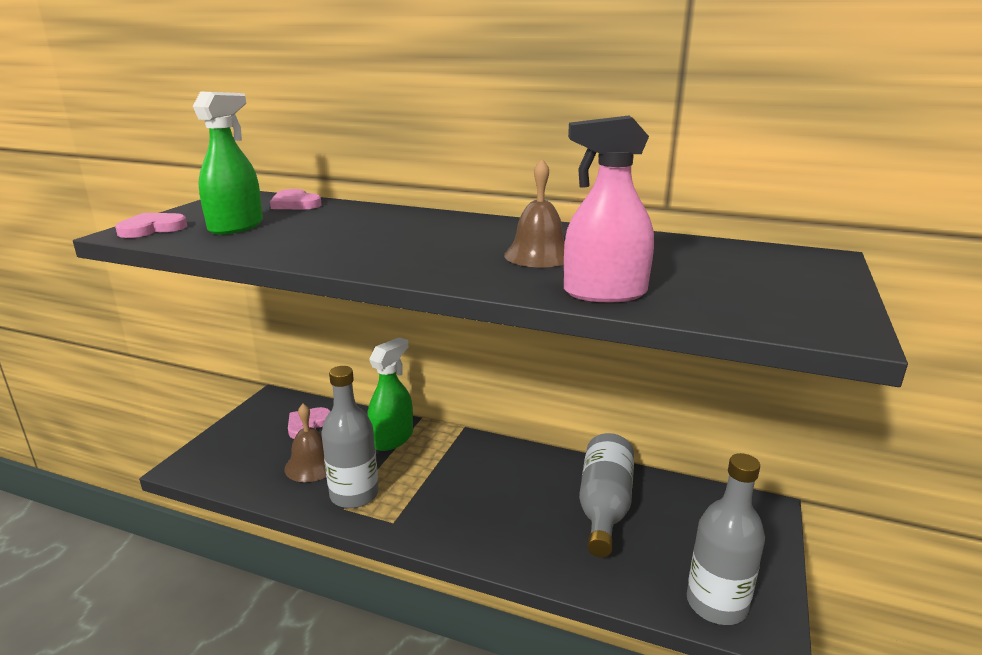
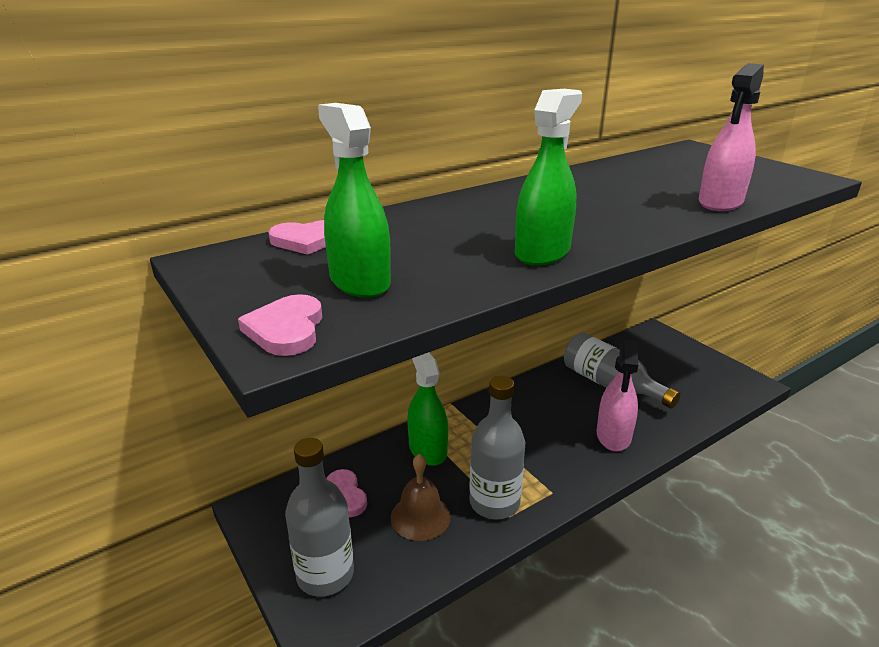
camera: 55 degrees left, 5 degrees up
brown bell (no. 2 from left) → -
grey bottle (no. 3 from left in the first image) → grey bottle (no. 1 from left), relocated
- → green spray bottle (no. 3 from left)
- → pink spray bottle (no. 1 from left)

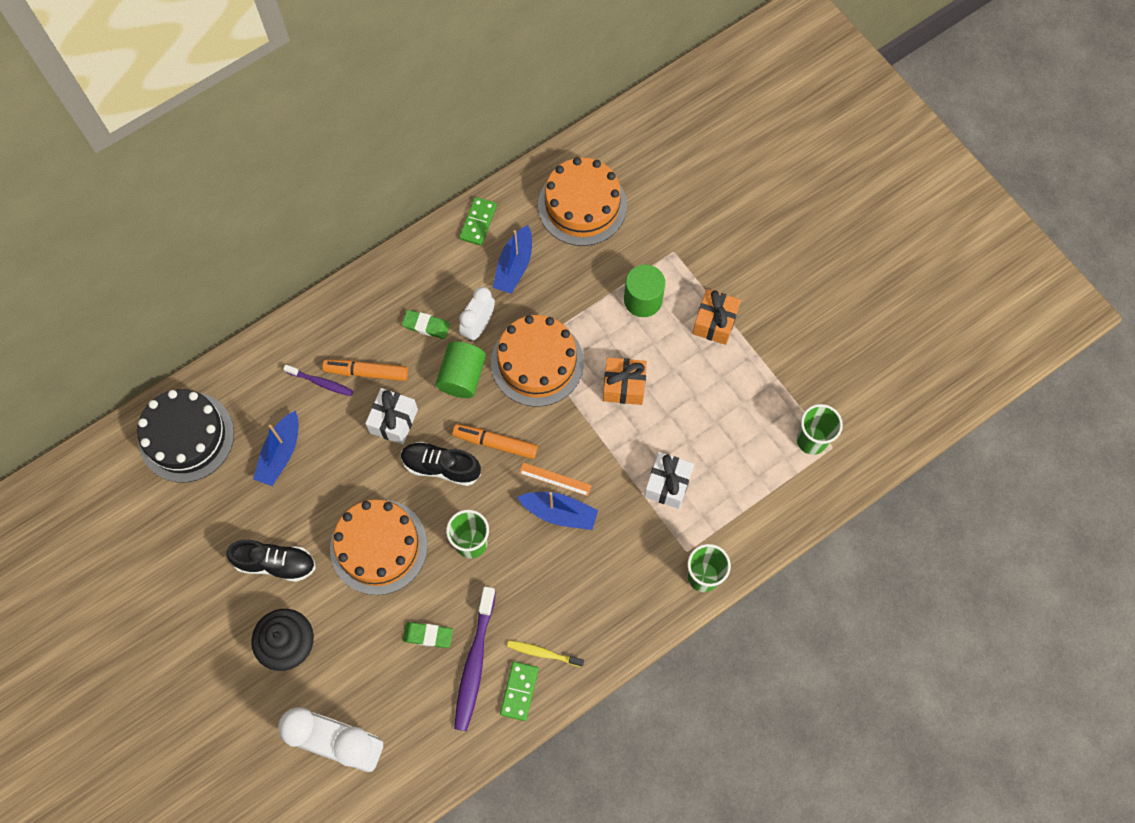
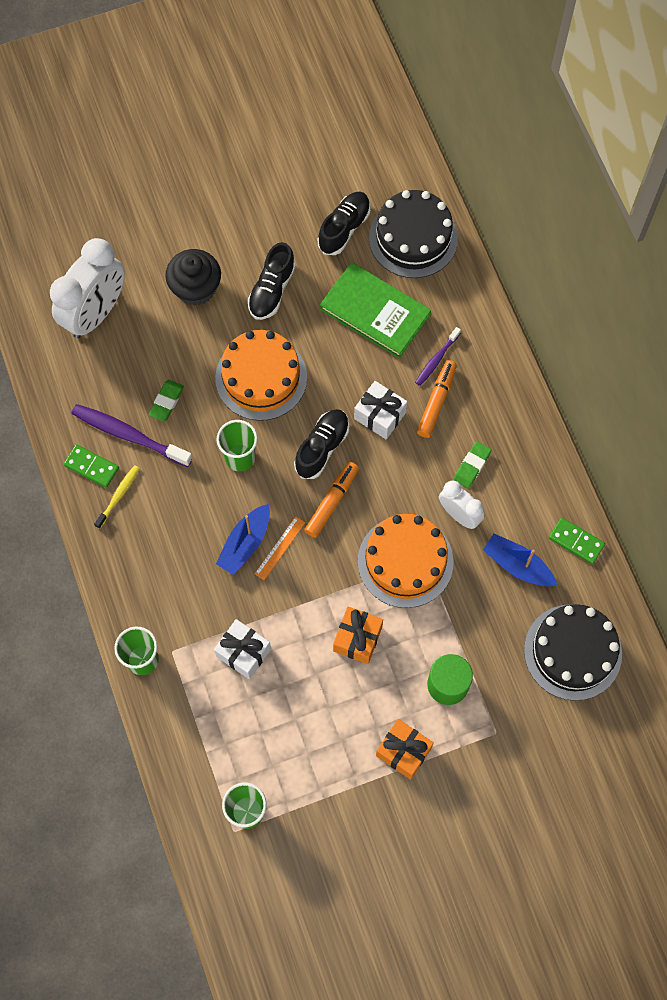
camera: 105 degrees right, 0 degrees up
blue boat (no. 1 from left) → green book
green cylinder (no. 1 from left) → -
orange cake (no. 3 from left) → black cake (no. 2 from left)
- → black shoe (no. 3 from left)

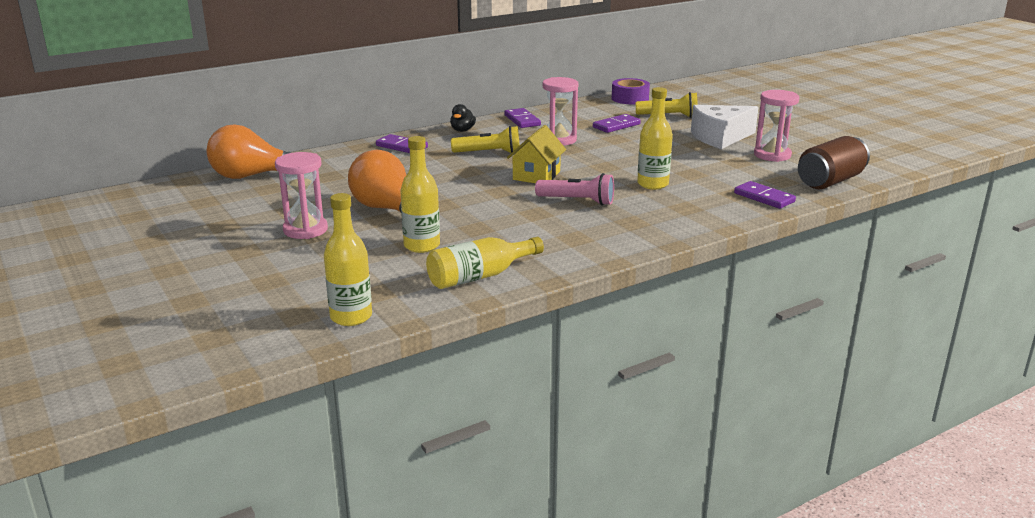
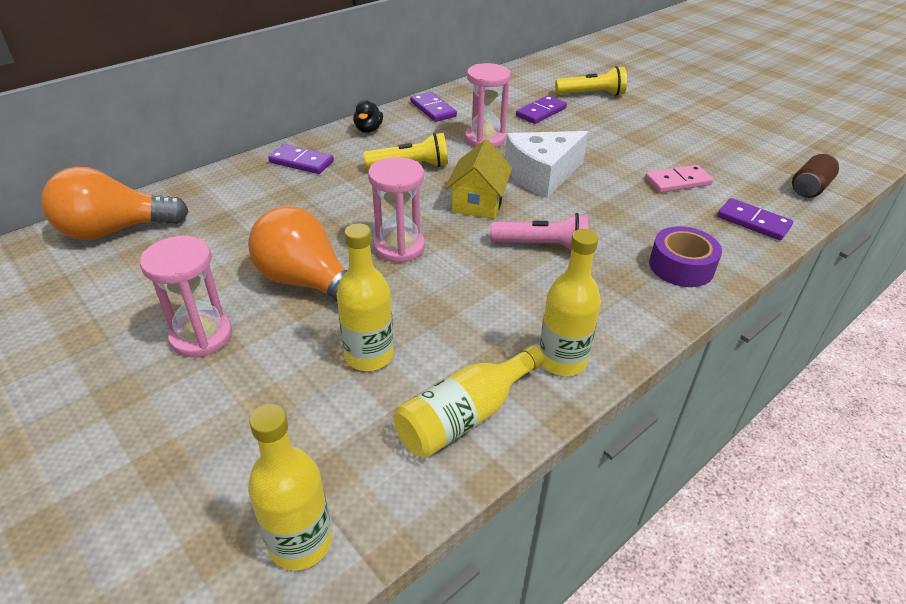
camera: 10 degrees left, 15 degrees up
purple tape, relocated
yellow bottle (no. 4 from left), relocated
white cheese, relocated
pink hourglass (no. 3 from left in the first image) → pink hourglass (no. 2 from left), relocated
brown can, x0.63
- → pink domino

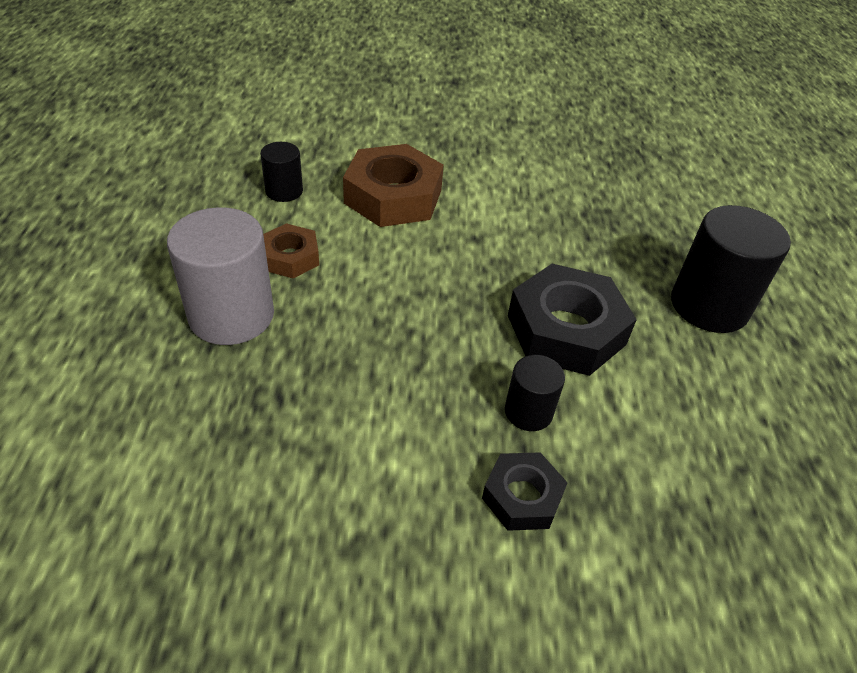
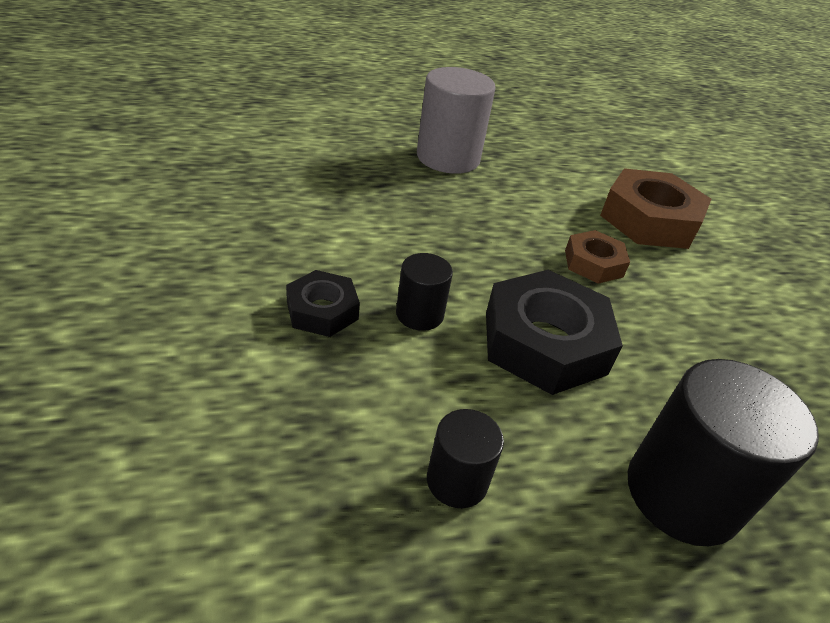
camera: 75 degrees right, 5 degrees down
black cylinder (no. 1 from left in the first image) → black cylinder (no. 2 from left), relocated
brown nut (no. 1 from left), relocated

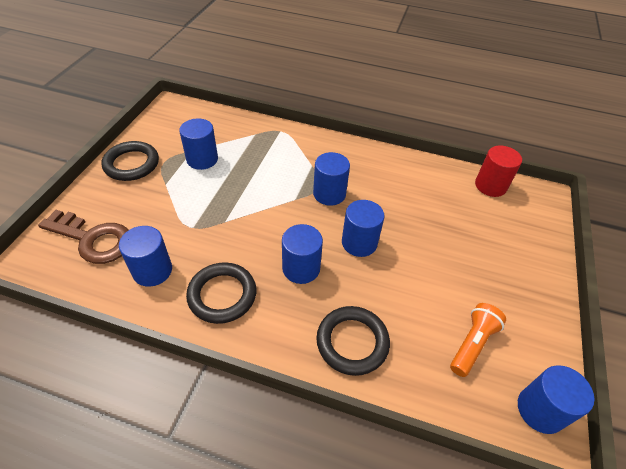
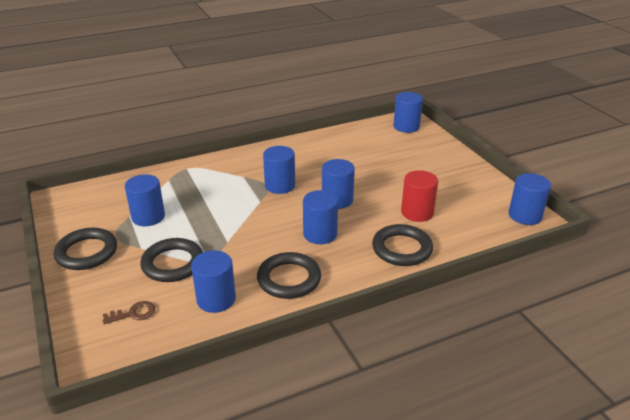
camera: 40 degrees left, 15 degrees down
brown key, x0.48
orange flashlight → -
red cylinder, relocated
- → black ring (no. 2 from left)
- → blue cylinder (no. 6 from left)

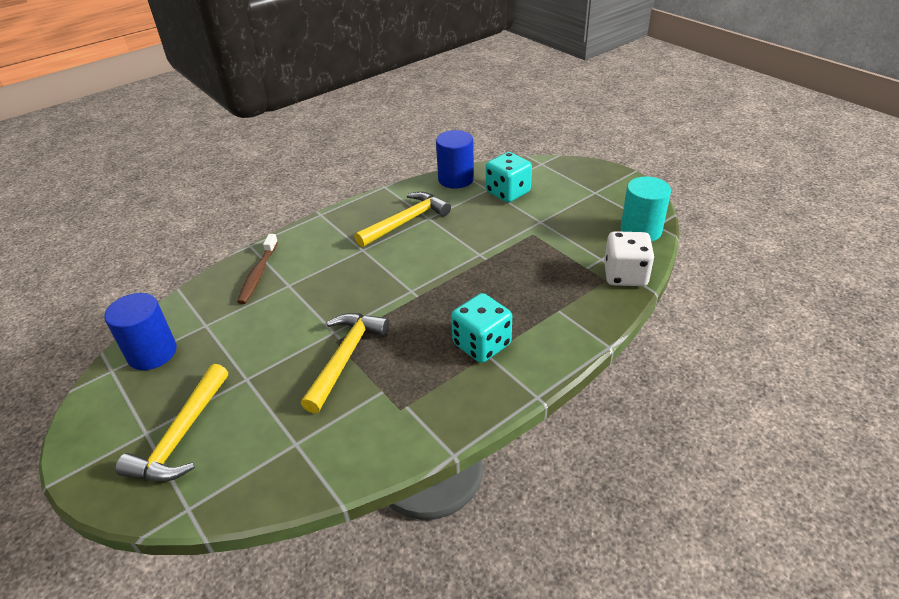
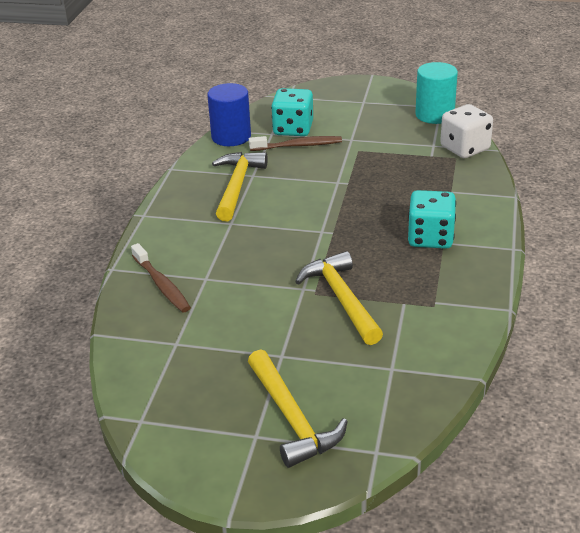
camera: 40 degrees left, 5 degrees down
blue cylinder (no. 1 from left) → -
- → brown toothbrush (no. 2 from left)

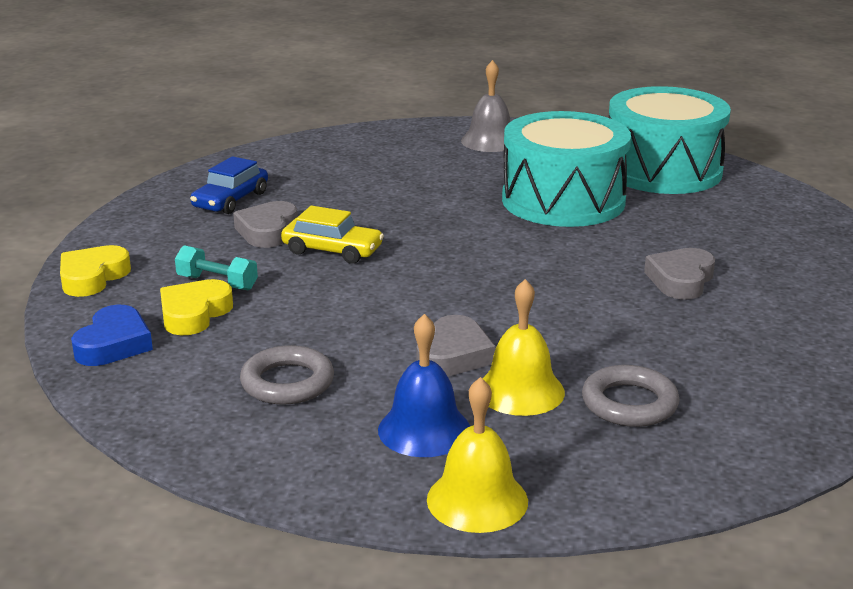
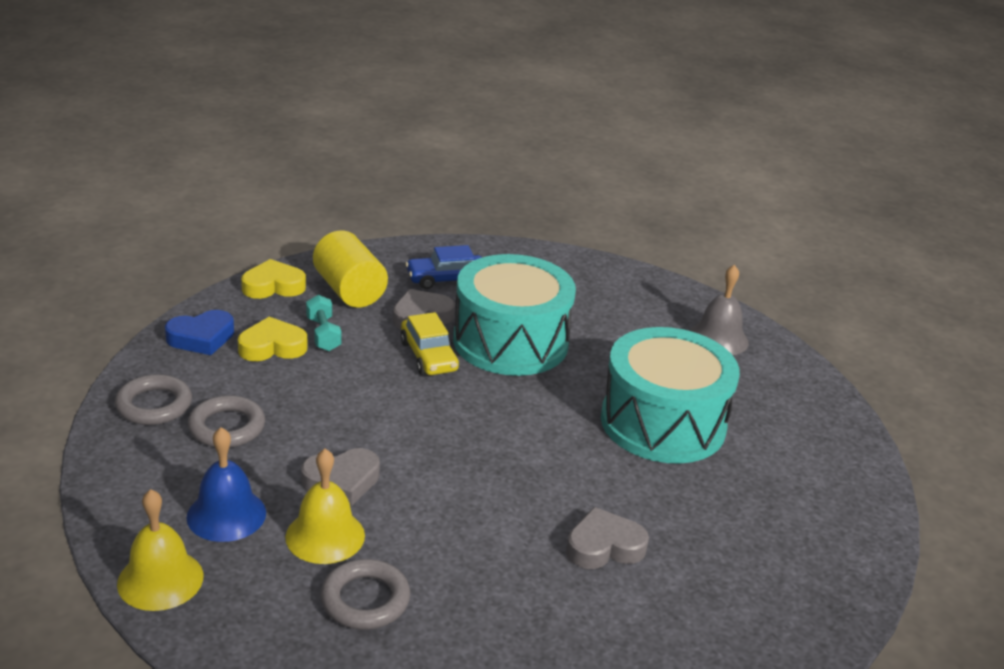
camera: 45 degrees right, 5 degrees up
turquoise drum (no. 2 from left in the first image) → turquoise drum (no. 1 from left), relocated
- → grey ring (no. 1 from left)
- → yellow cylinder

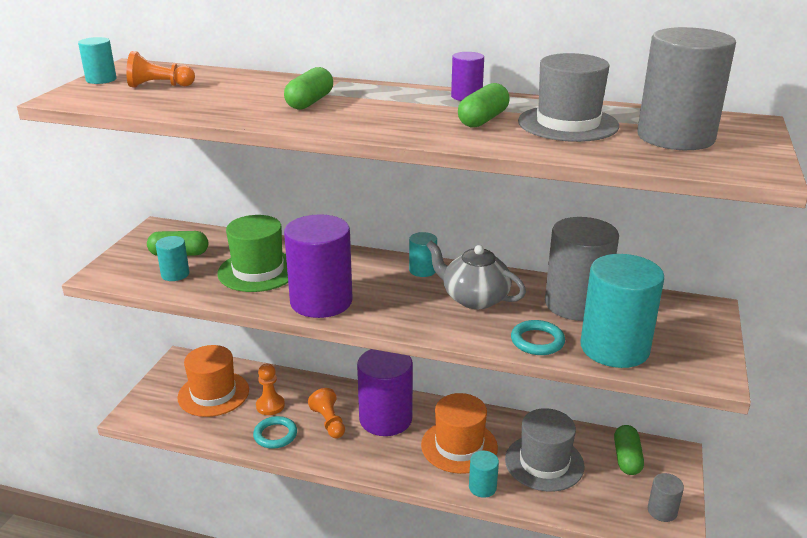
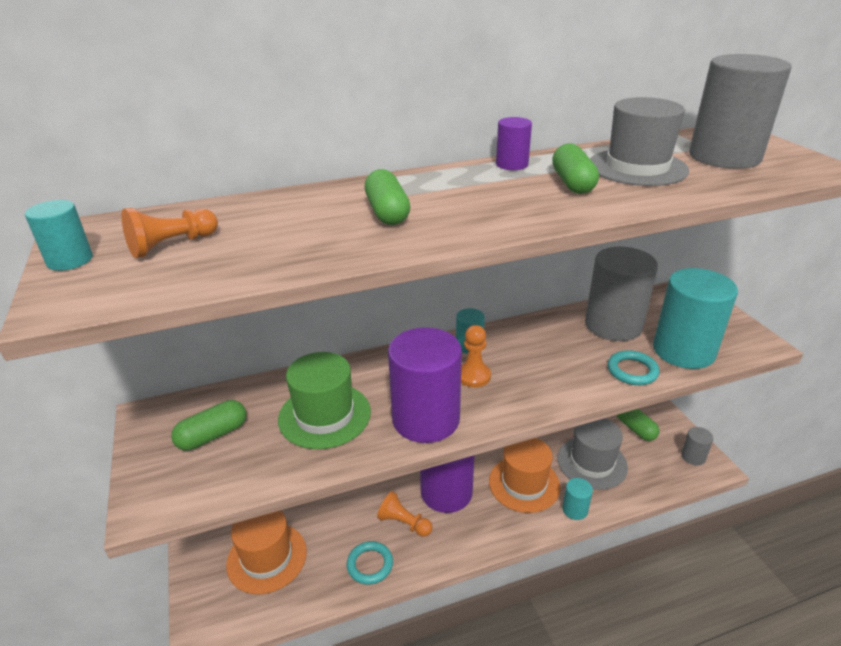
camera: 35 degrees left, 5 degrees up
turquoise cylinder (no. 2 from left) → -
orange pawn (no. 2 from left in the first image) → orange pawn (no. 3 from left), relocated
grey teapot → -

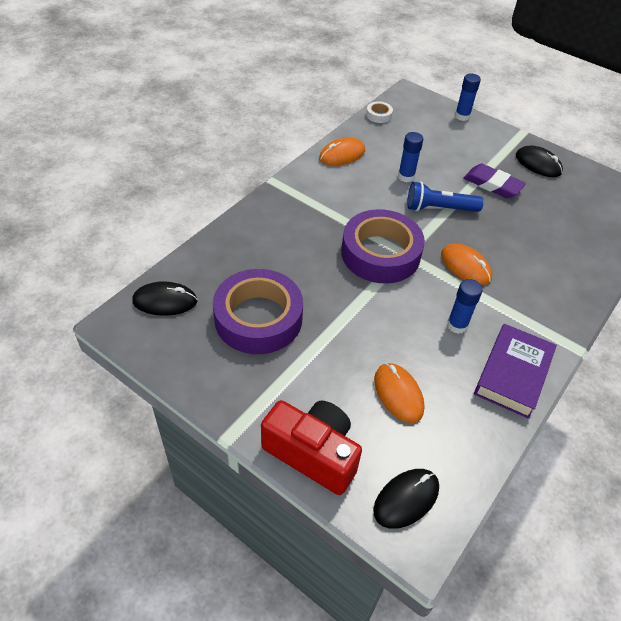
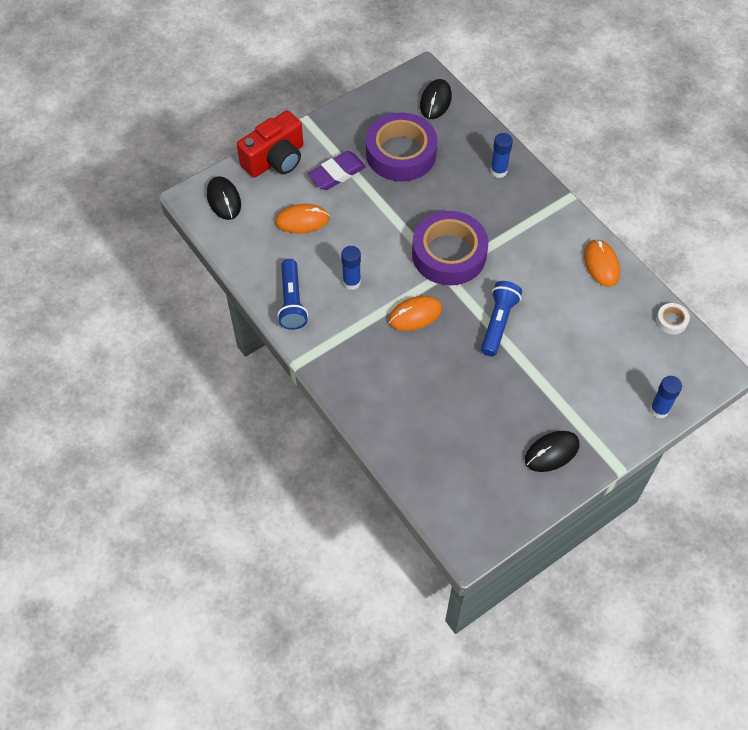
camera: 110 degrees right, 10 degrees up
blue glue stick (no. 1 from left in the first image) → blue glue stick (no. 2 from left), relocated
purple eraser, relocated
purple book → blue flashlight (no. 1 from left)

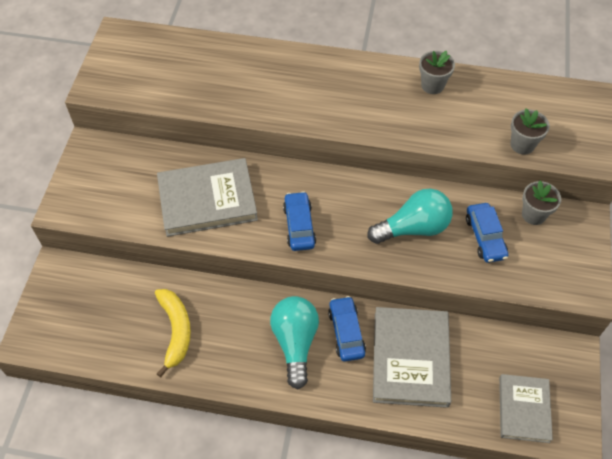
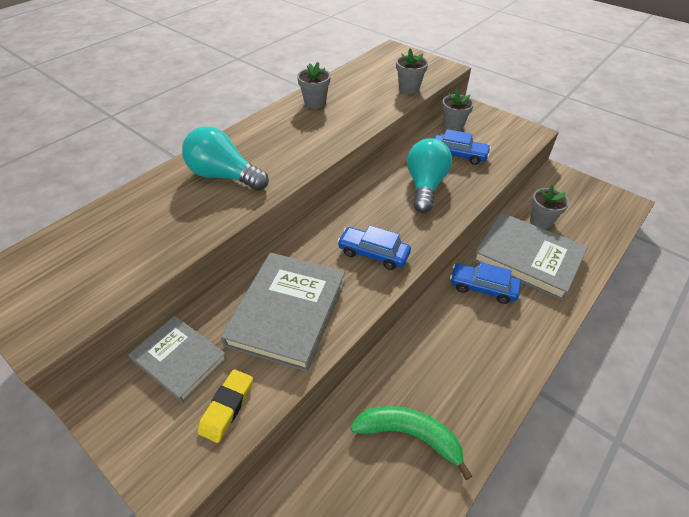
camera: 60 degrees left, 10 degrees down
yellow banana → green banana
turquoise light bulb (no. 1 from left), relocated
grey book (no. 3 from left in the first image) → grey book (no. 1 from left), relocated
- → yellow eraser
- → grey flower pot (no. 4 from left)

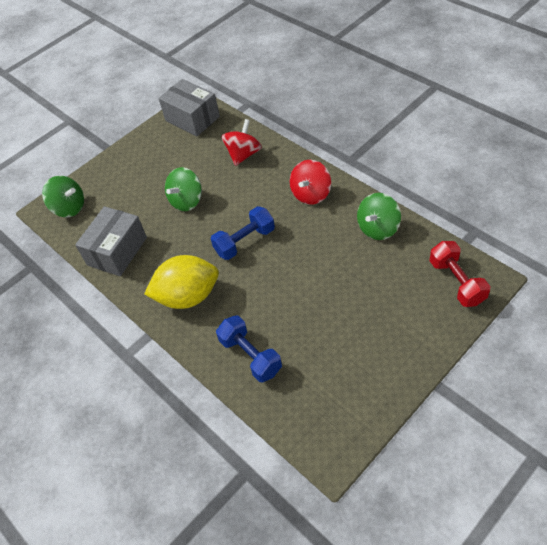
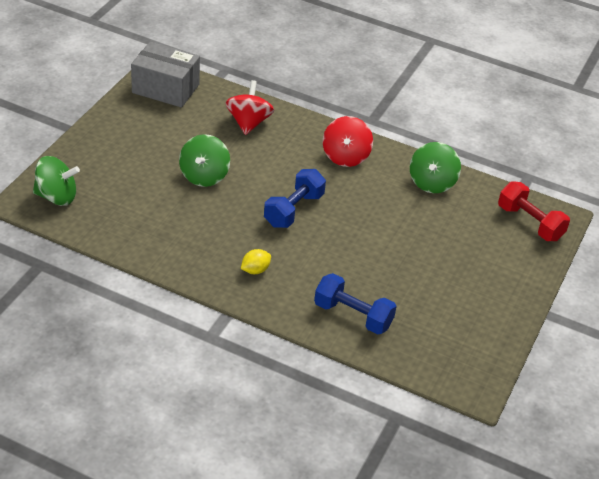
camera: 30 degrees left, 10 degrees down
grey box (no. 1 from left) → -
yellow lemon, x0.41

